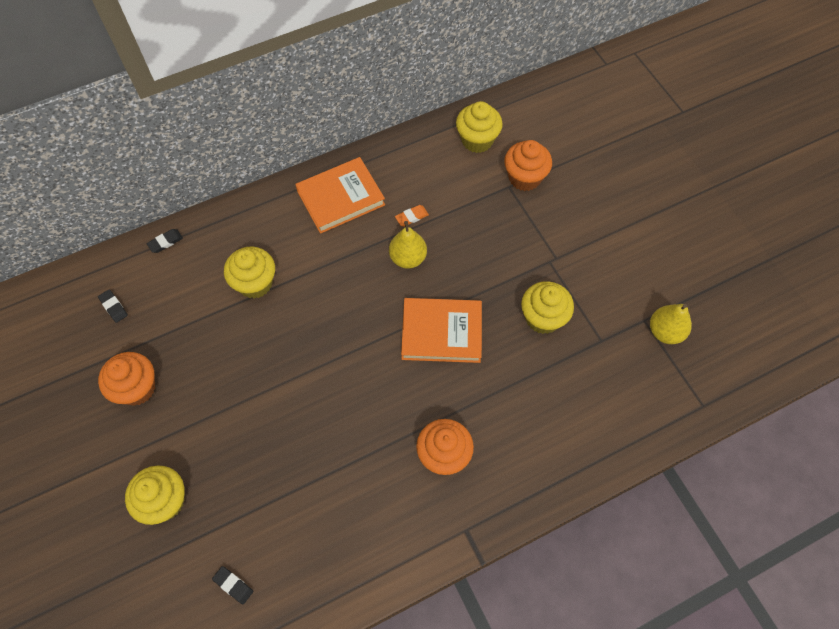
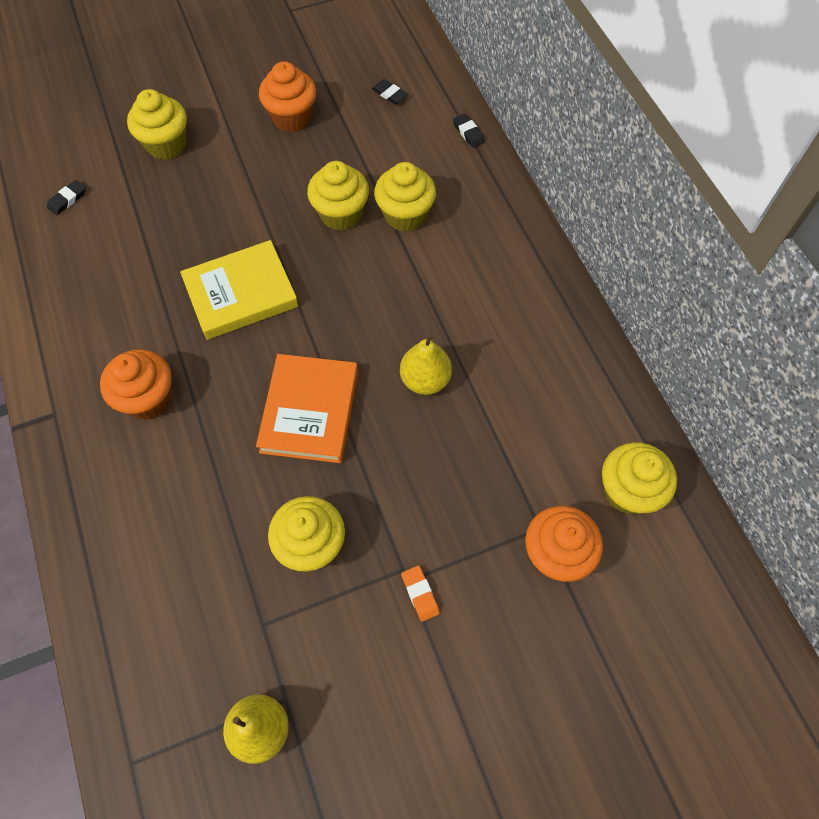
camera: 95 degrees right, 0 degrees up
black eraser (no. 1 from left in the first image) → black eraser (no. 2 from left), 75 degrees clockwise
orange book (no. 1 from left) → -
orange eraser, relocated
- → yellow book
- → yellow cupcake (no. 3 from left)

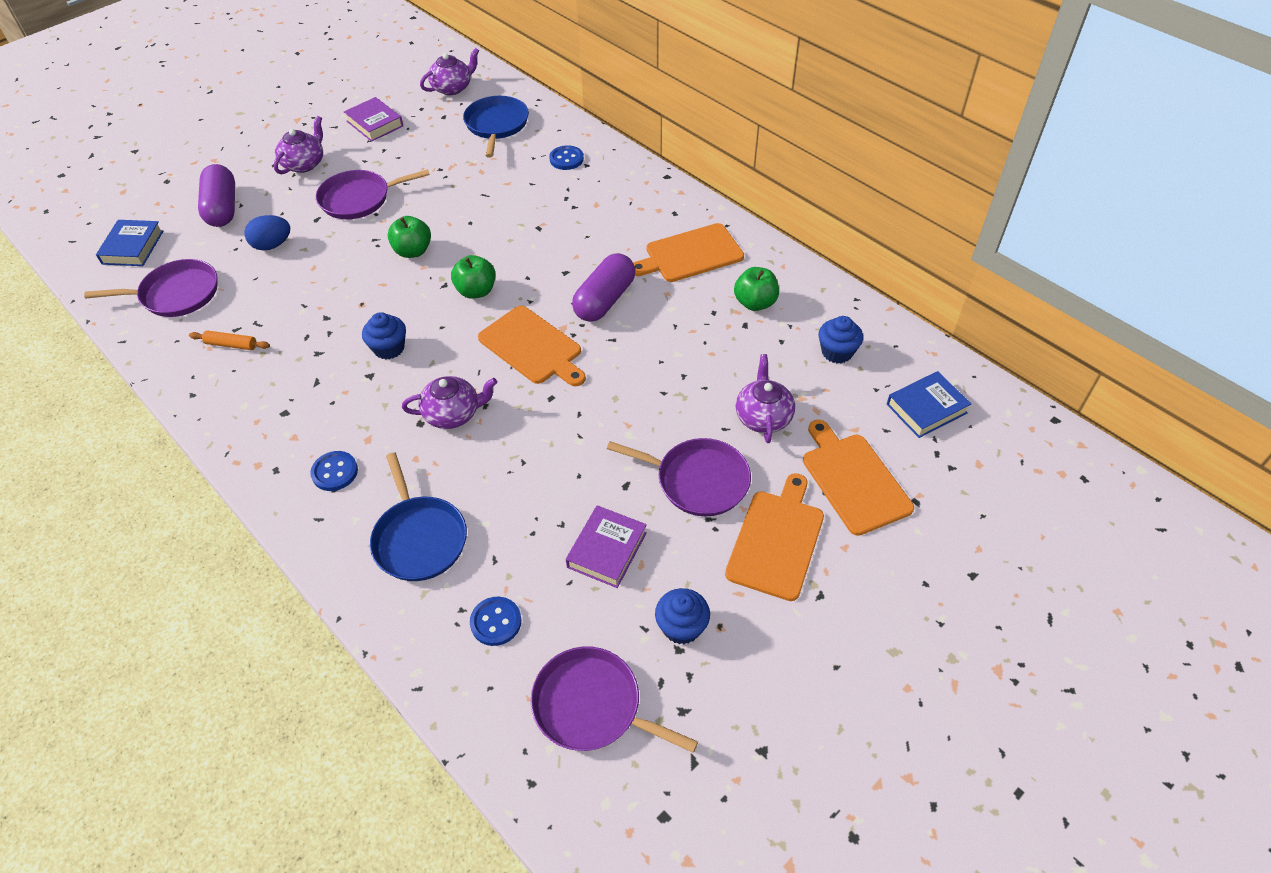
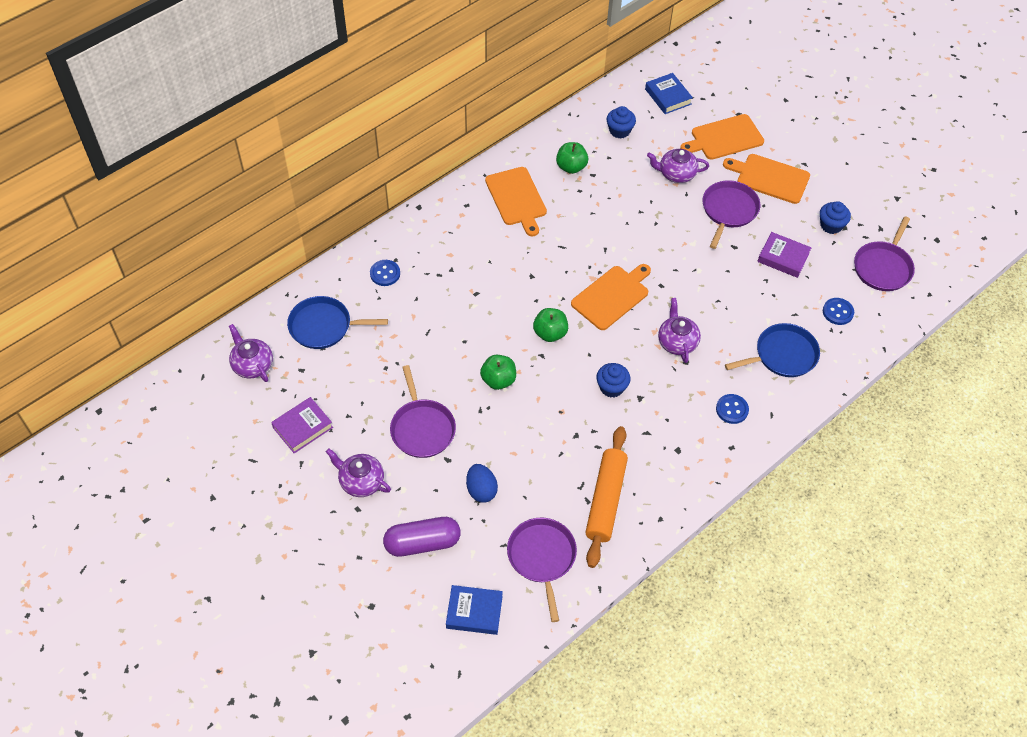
camera: 90 degrees left, 5 degrees up
orange rolling pin, x2.21
purple capsule (no. 2 from left) → -

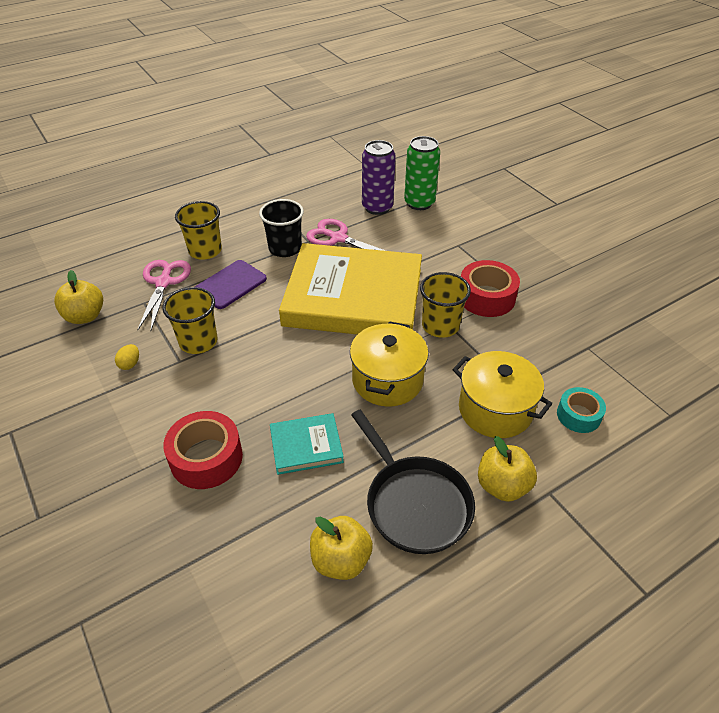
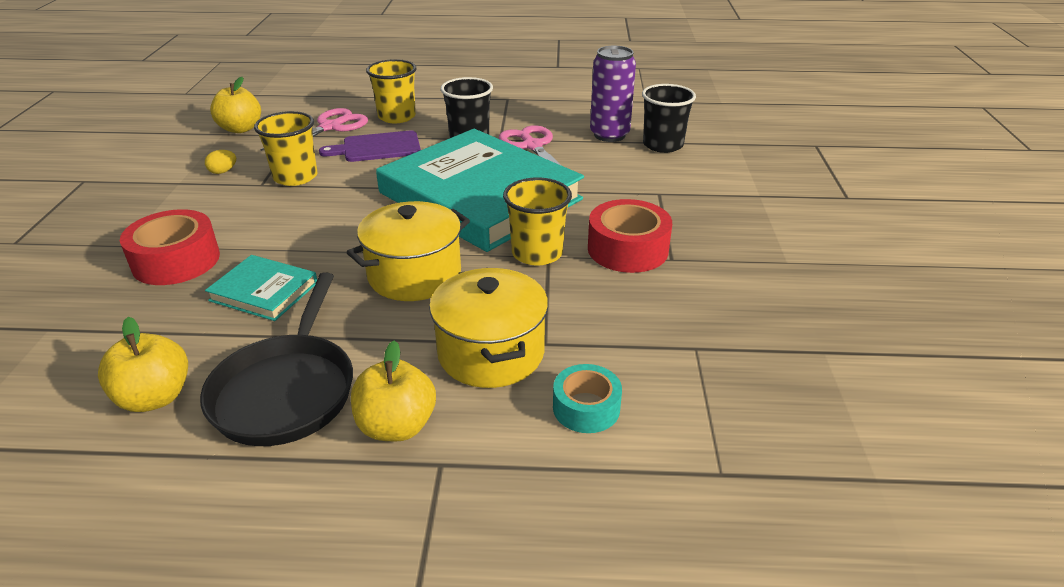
camera: 35 degrees right, 10 degrees down
yellow book → turquoise book (no. 2 from left)
green can → black cup (no. 2 from left)

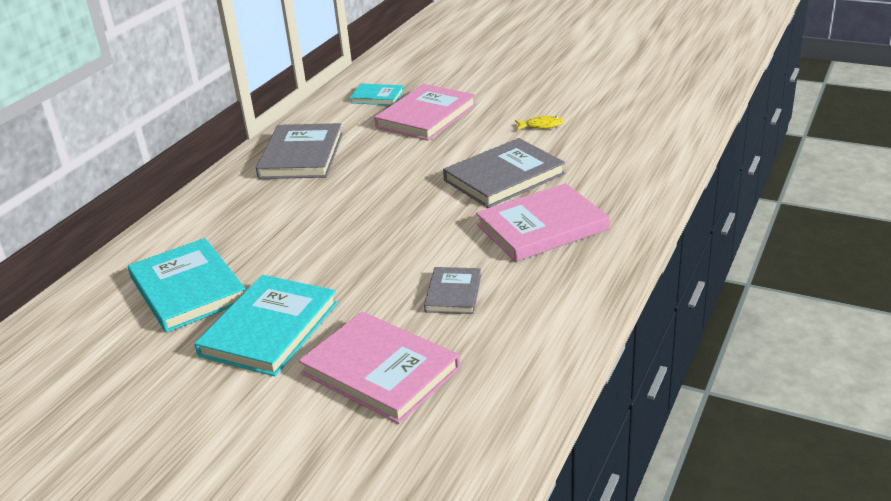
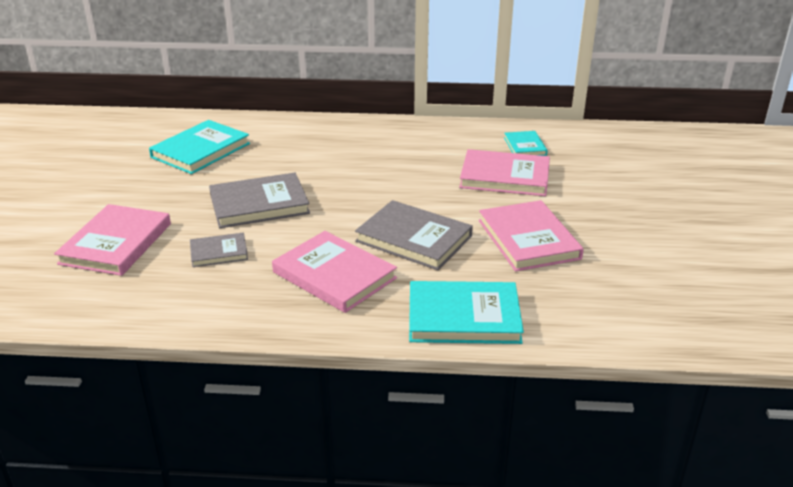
camera: 65 degrees right, 0 degrees up
turquoise book (no. 2 from left), relocated
grey book (no. 1 from left in the first image) → grey book (no. 2 from left), relocated
yellow fish → pink book (no. 4 from left)

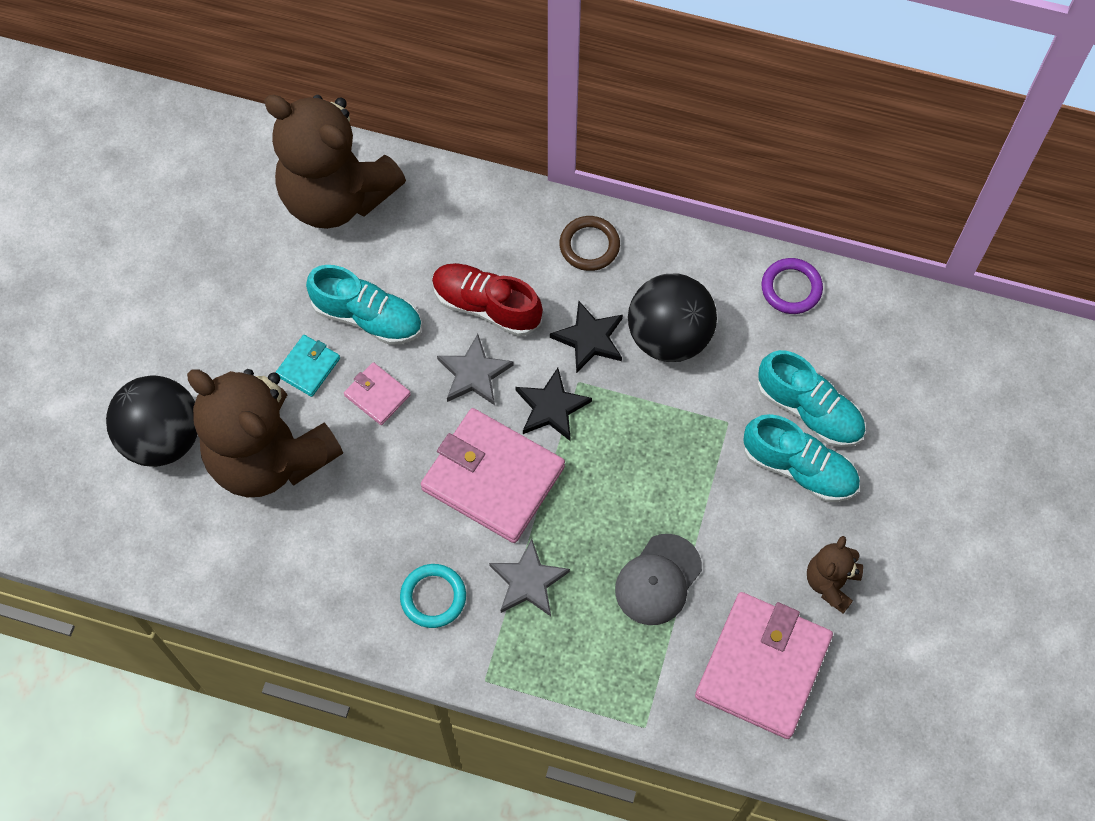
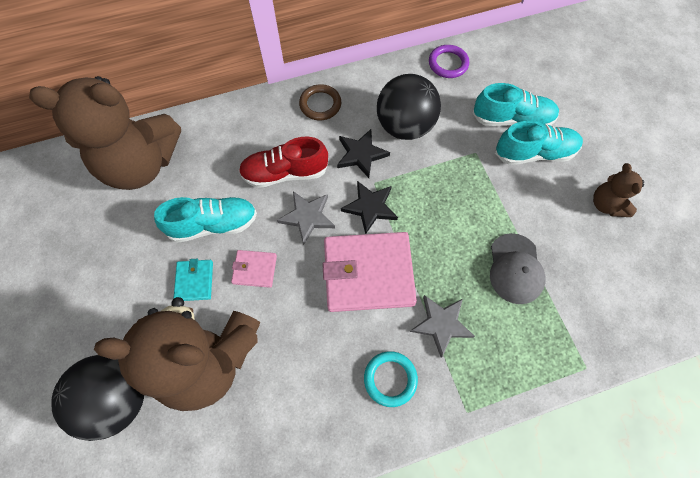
camera: 35 degrees left, 0 degrees up
pink wallet (no. 3 from left) → -

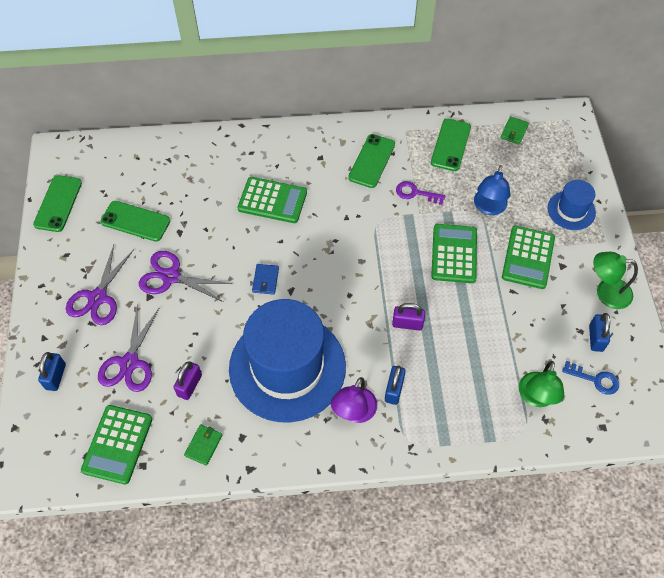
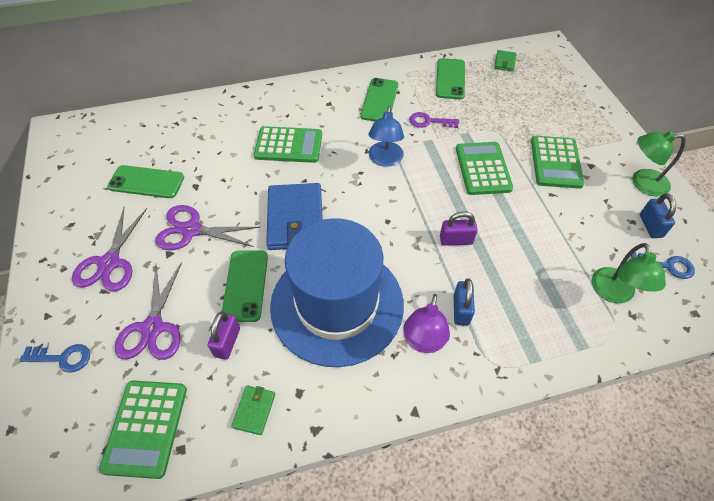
camera: 10 degrees left, 5 degrees down
green phone (no. 1 from left in the first image) → green phone (no. 2 from left), relocated
blue padlock (no. 1 from left) → blue key (no. 1 from left)
blue wallet, x2.19
blue lamp, relocated
blue hat (no. 2 from left) → -

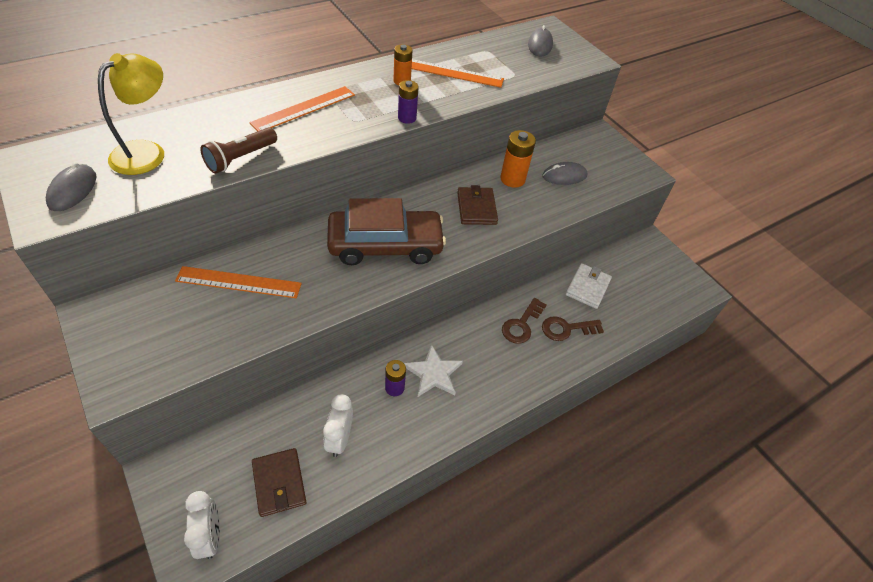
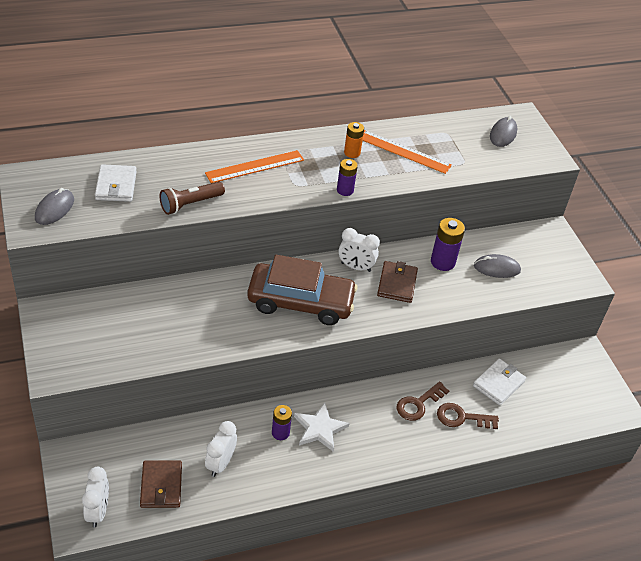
camera: 15 degrees right, 5 degrees down
yellow lamp → white wallet (no. 1 from left)
orange ruler (no. 1 from left) → -
orange battery (no. 2 from left) → purple battery (no. 3 from left)
- → white clock (no. 3 from left)

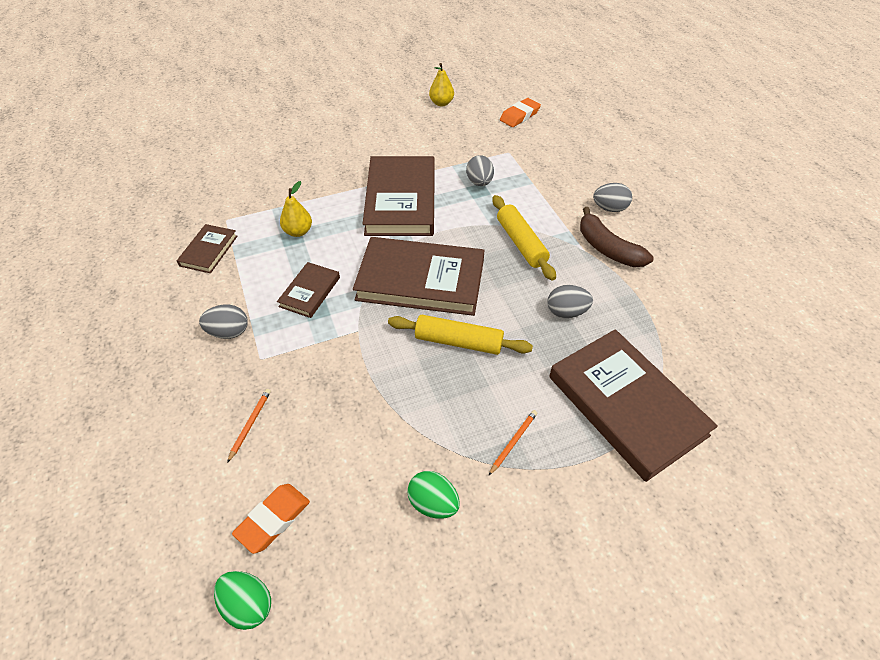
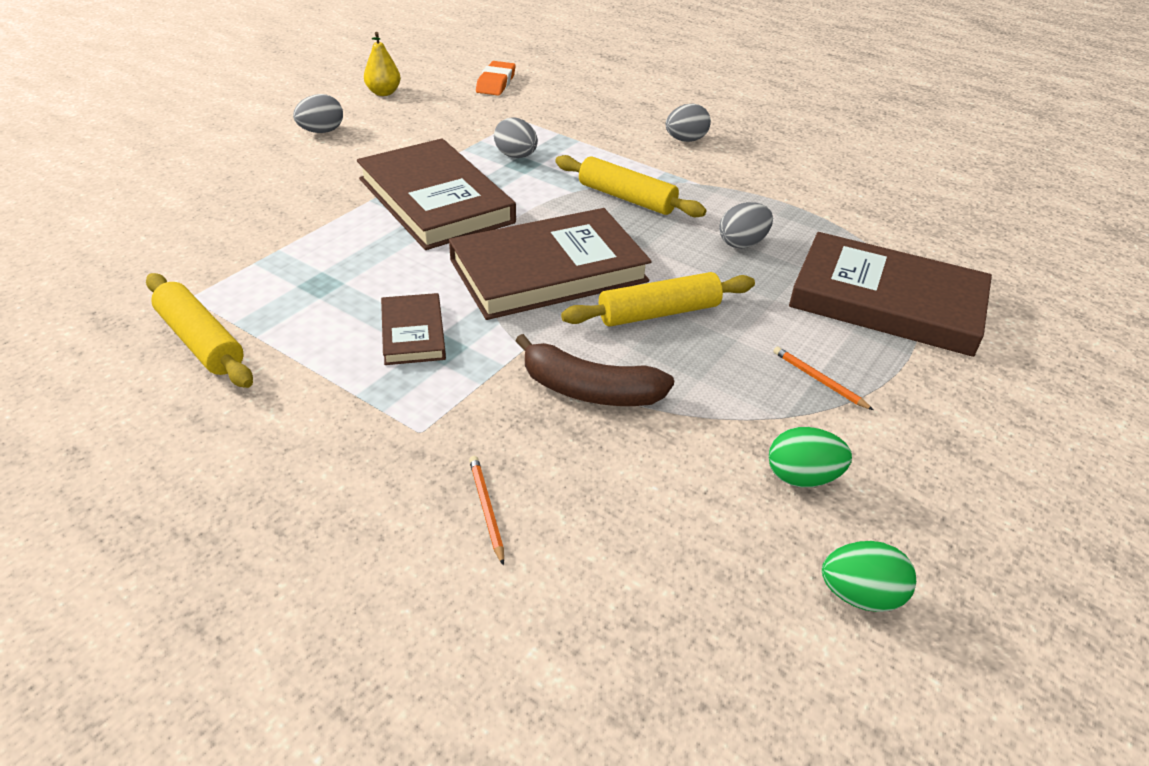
camera: 35 degrees left, 10 degrees down
brown book (no. 1 from left) → yellow rolling pin (no. 1 from left)
grey egg (no. 1 from left), relocated
green egg (no. 1 from left in the first image) → green egg (no. 2 from left), relocated
orange eraser (no. 1 from left) → -
yellow pear (no. 1 from left) → -
orange pencil (no. 2 from left), 45 degrees counterclockwise
brown banana, relocated

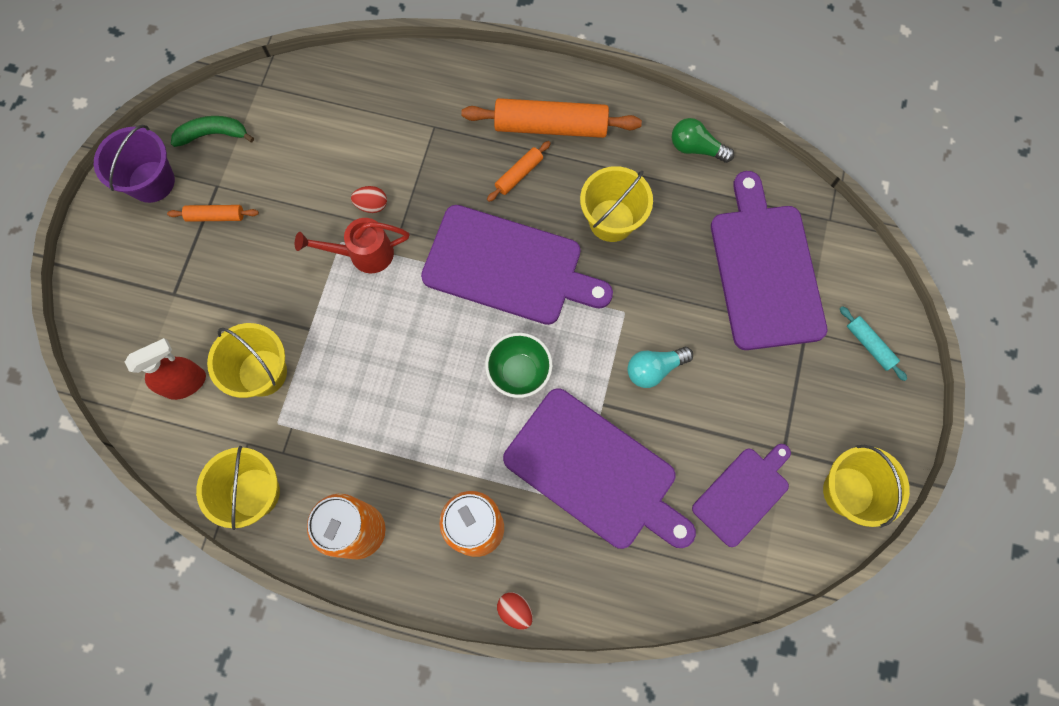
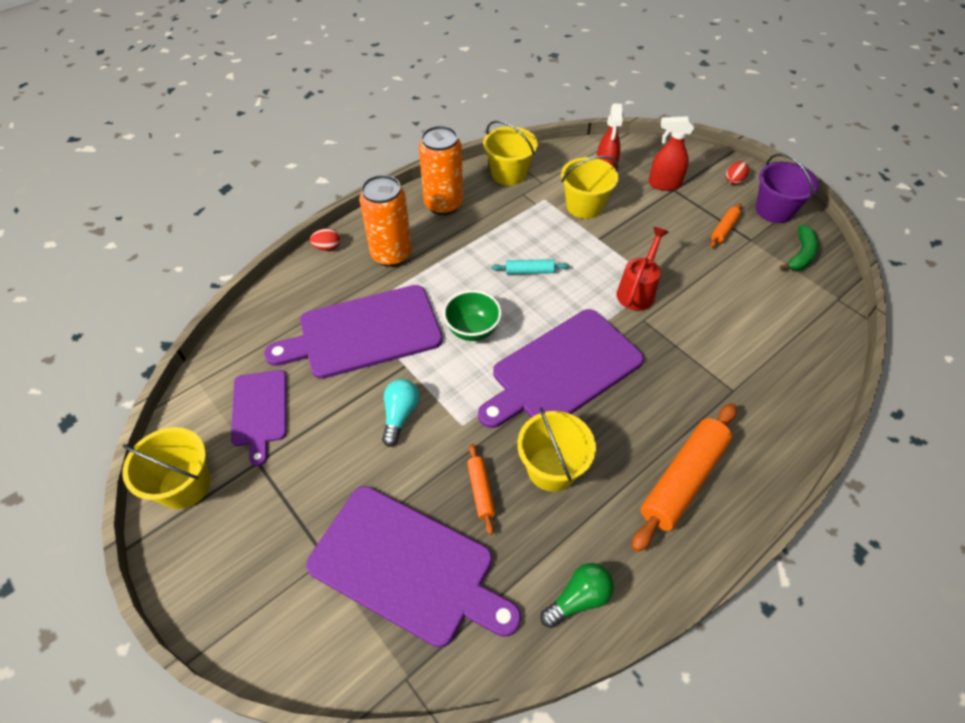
camera: 125 degrees right, 20 degrees down
red egg (no. 1 from left in the first image) → red egg (no. 2 from left), relocated
orange rolling pin (no. 2 from left in the first image) → orange rolling pin (no. 1 from left), relocated
turquoise rolling pin, relocated
- → red spray bottle (no. 2 from left)

